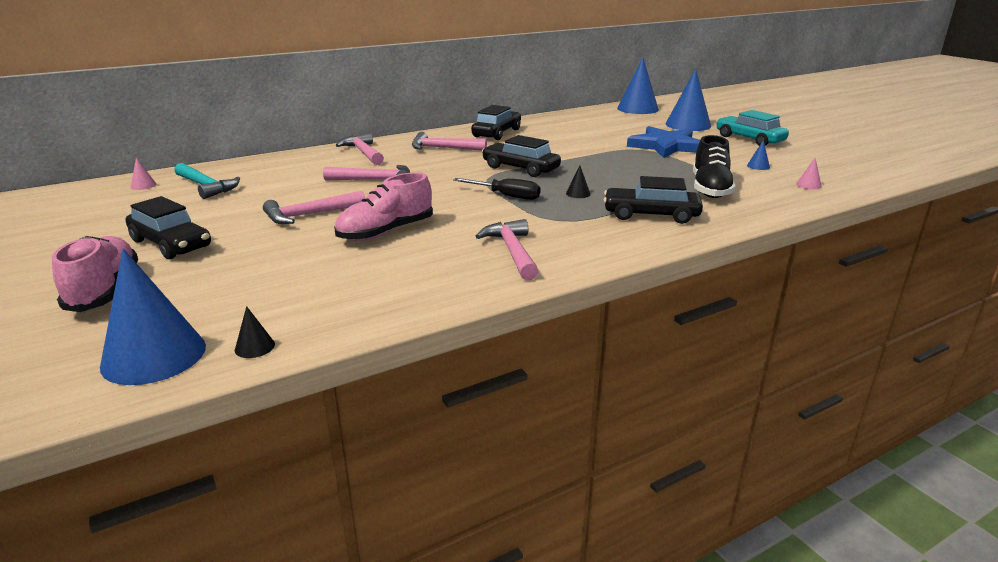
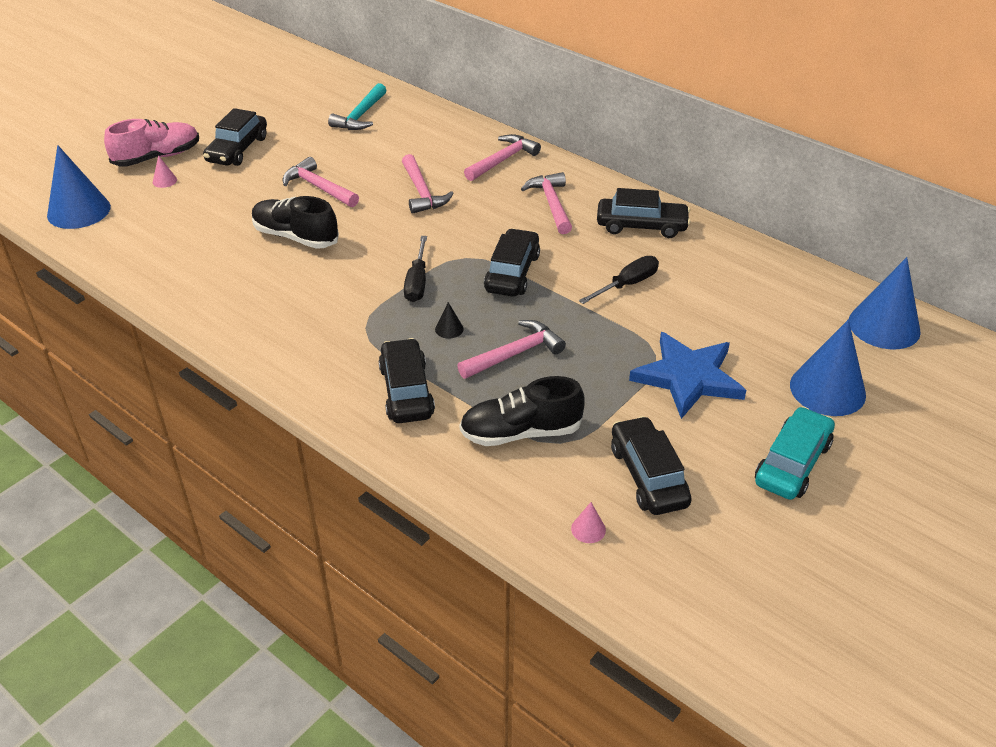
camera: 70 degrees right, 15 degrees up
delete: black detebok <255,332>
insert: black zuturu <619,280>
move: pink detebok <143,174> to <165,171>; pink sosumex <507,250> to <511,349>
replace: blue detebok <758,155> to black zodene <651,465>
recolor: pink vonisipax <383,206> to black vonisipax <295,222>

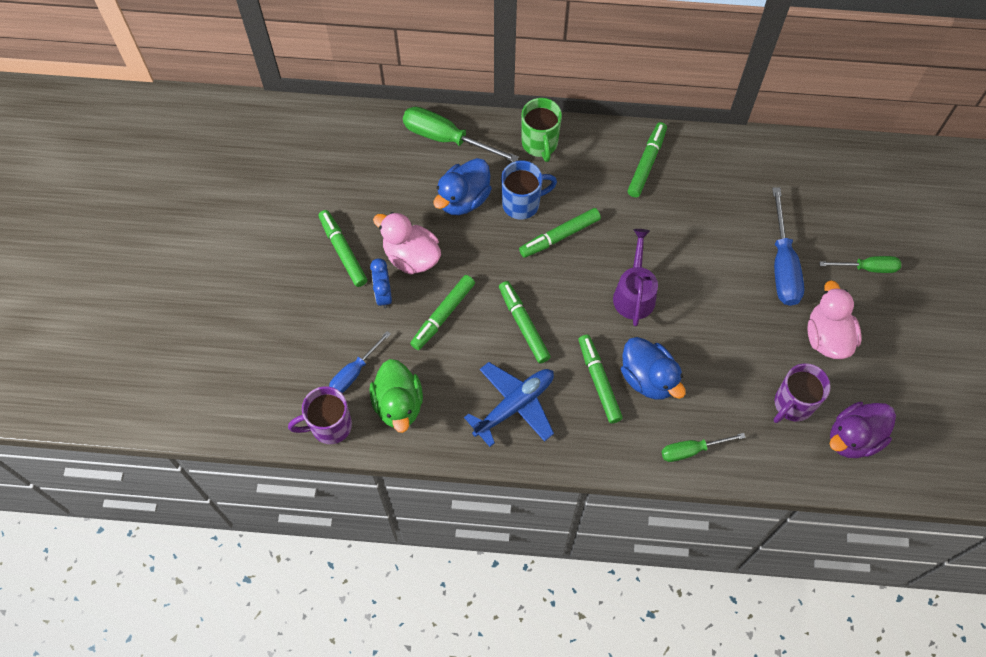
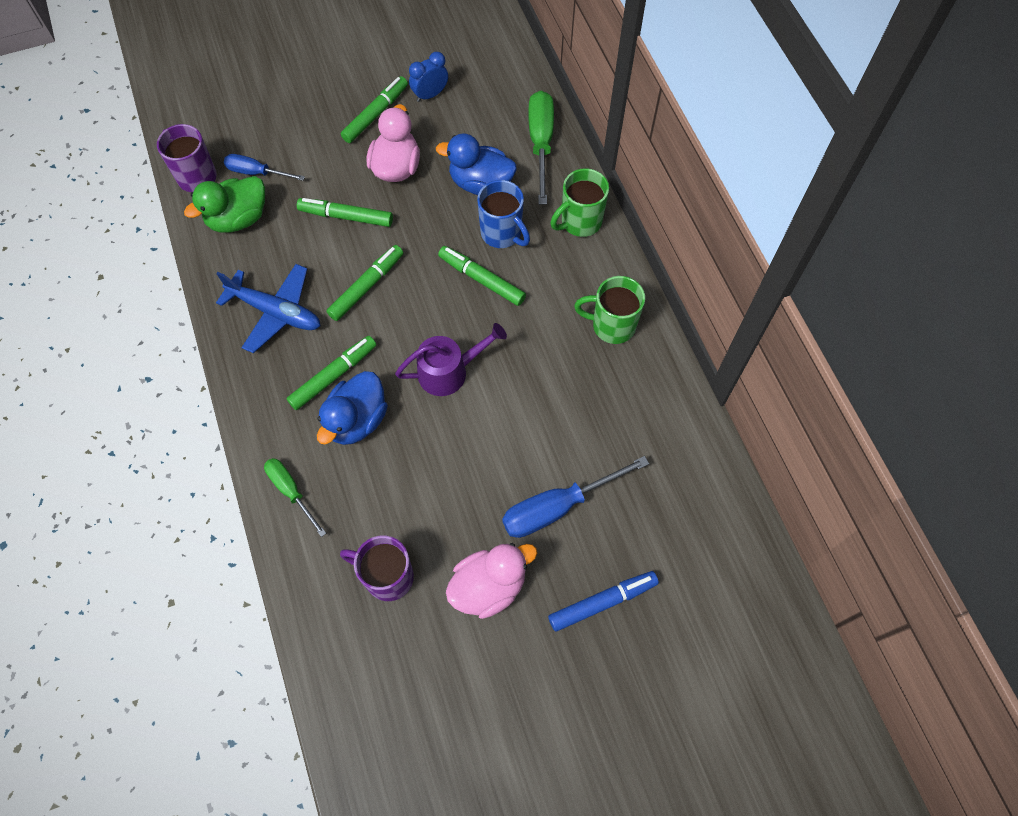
camera: 65 degrees right, 0 degrees up
delete: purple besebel <863,430>
move: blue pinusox <381,283> to <428,77>
replace: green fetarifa <647,160> to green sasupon <609,310>; green zuturu <860,264> to blue fetarifa <603,601>

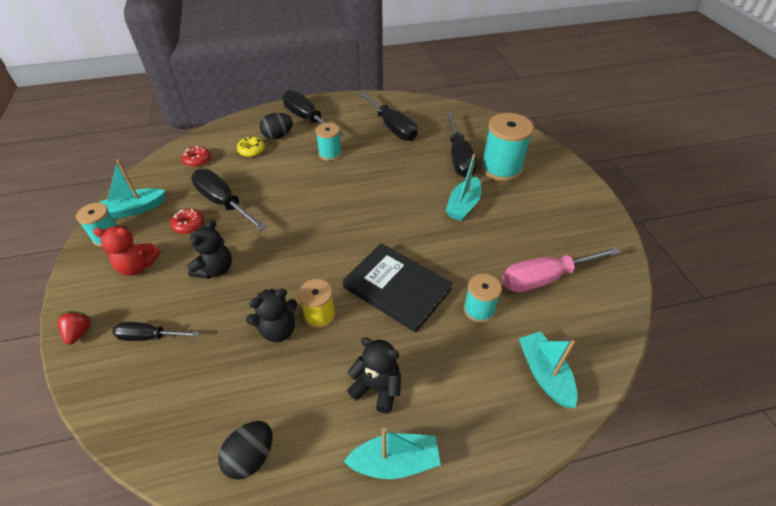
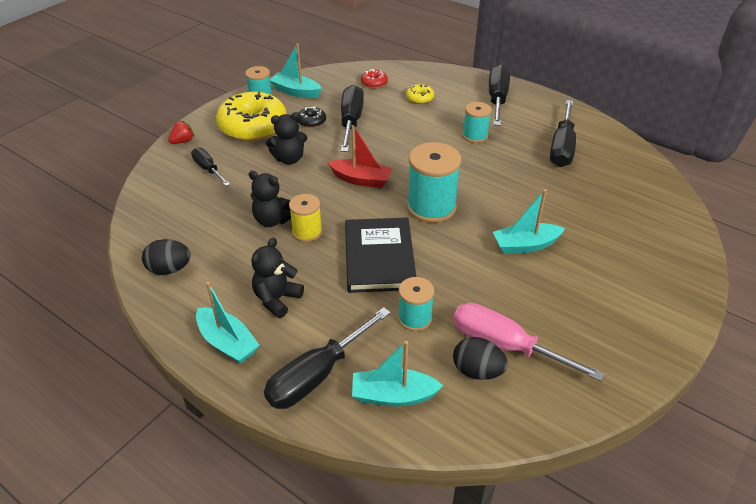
camera: 50 degrees right, 5 degrees down
insert: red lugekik <360,156>
move: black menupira <276,126> to <480,358>; black zuturu <461,145> to <327,358>; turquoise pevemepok <507,147> to <434,182>
replace: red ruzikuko <126,251> to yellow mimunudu <251,116>
recolor: red mimunudu <187,221> to black mimunudu <312,117>
rotate: black ruzikuko <374,375> = <277,277> 135 degrees counterclockwise; turquoise lugekik <548,370> = <398,374> 120 degrees counterclockwise

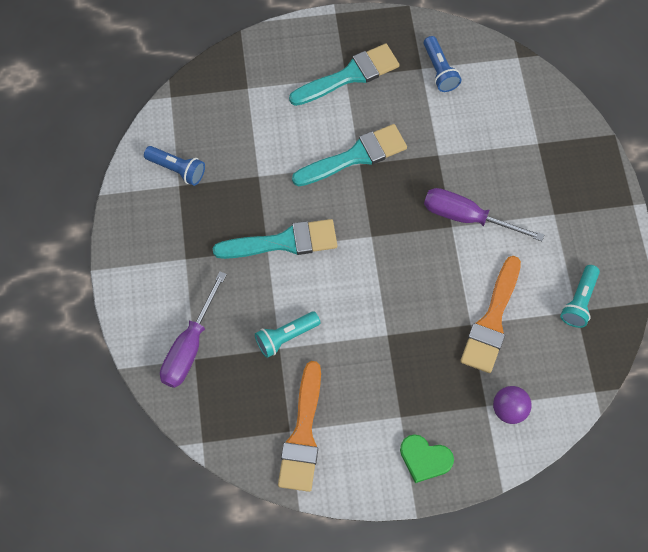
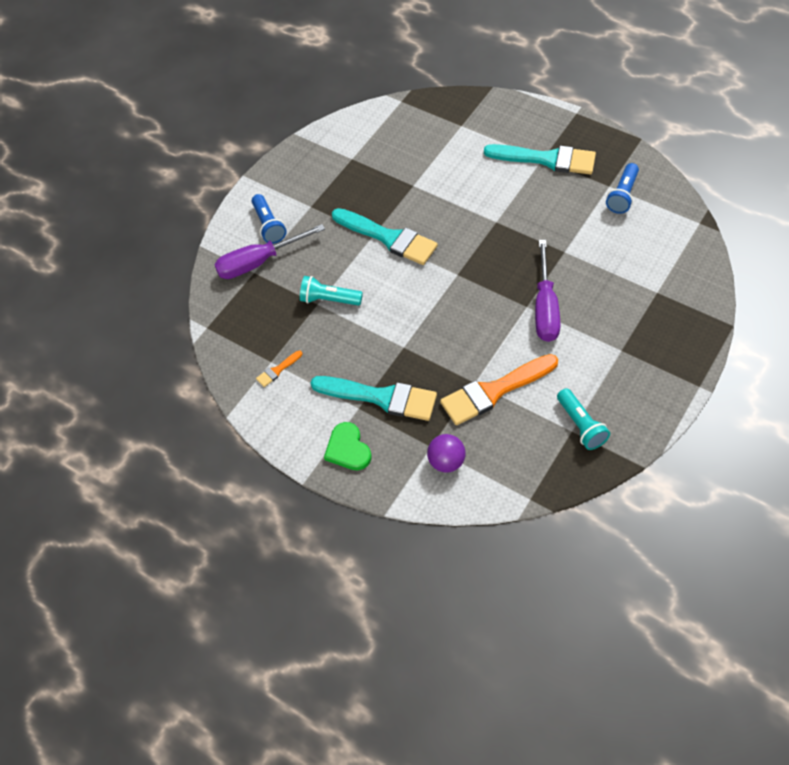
camera: 45 degrees right, 10 degrees down
move: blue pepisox <174,166> to <269,219>; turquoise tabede <349,155> to <373,398>
rotate: purple zuturu <484,214> = <547,291> 150 degrees counterclockwise; turquoise pepisox <580,296> = <583,419> 90 degrees counterclockwise
resize: orange tabede <299,426> = <279,369> x0.43

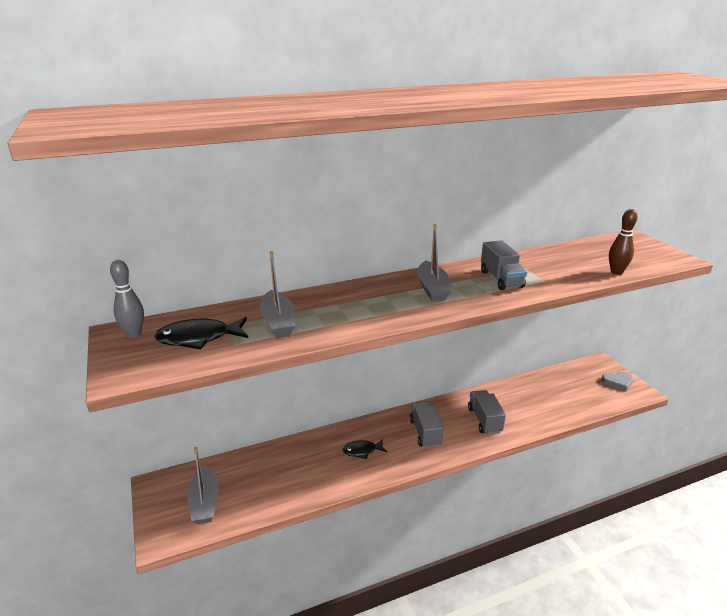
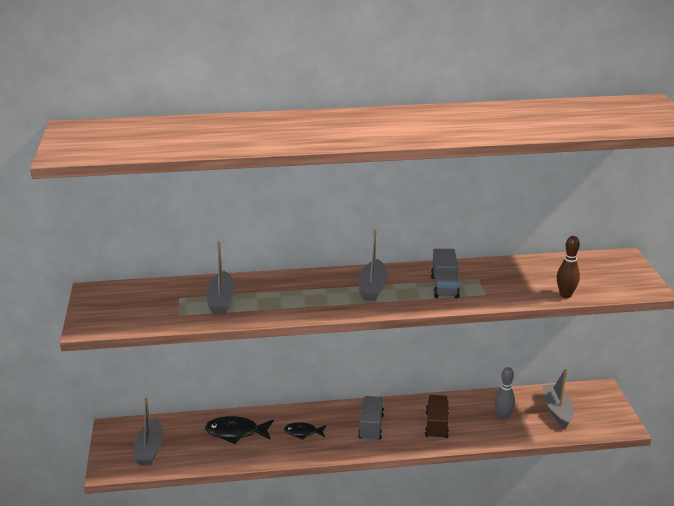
camera: 15 degrees right, 0 degrees up
delete: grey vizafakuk <617,381>
insert: grey lugekik <558,398>
move: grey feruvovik <127,299> to <505,393>; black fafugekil <201,333> to <239,430>
recolor: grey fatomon <487,412> to brown fatomon <437,417>

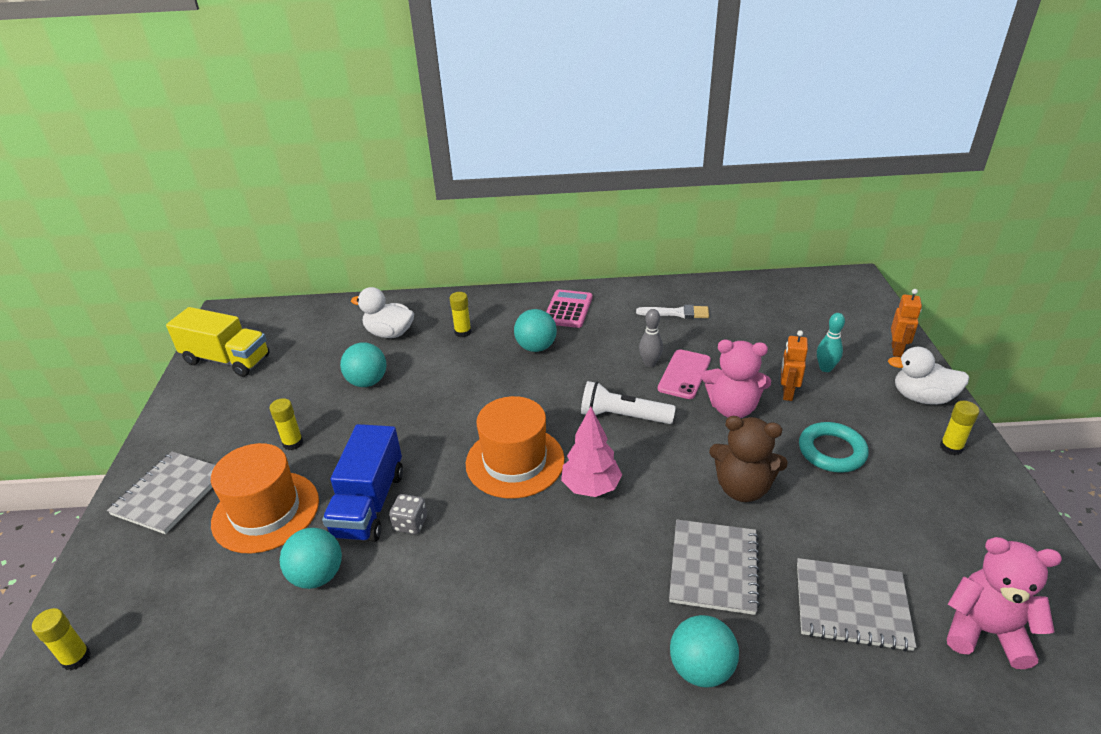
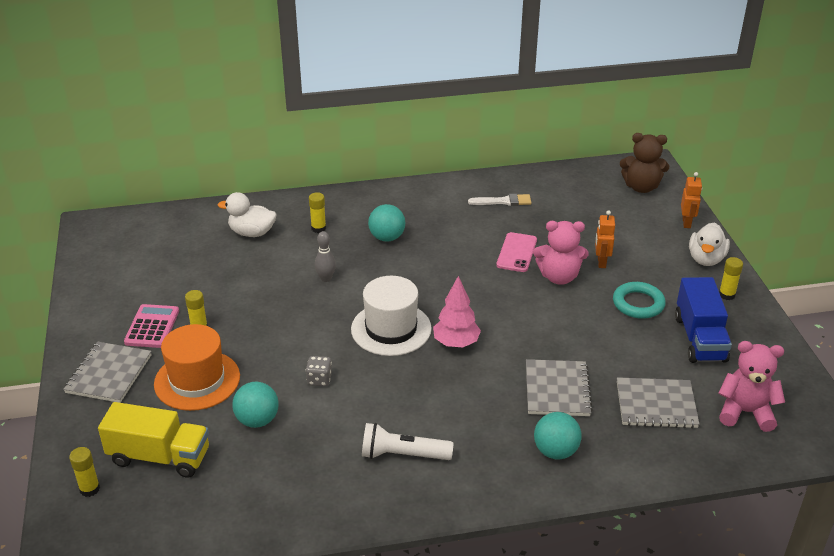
camera: 10 degrees left, 0 degrees up
delete: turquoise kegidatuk <363,364>; turquoise feruvovik <831,342>
move: yellow fatomon <217,342> to <153,440>; blue fatomon <362,483> to <703,320>; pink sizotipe <569,308> to <151,326>; white pepisox <628,402> to <408,441>; grey feruvovik <651,338> to <325,256>; brown ruzikuko <748,459> to <644,163>
recolor: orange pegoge <515,447> to white pegoge <391,316>
rotate: white besebel <928,376> = <709,244> 75 degrees counterclockwise

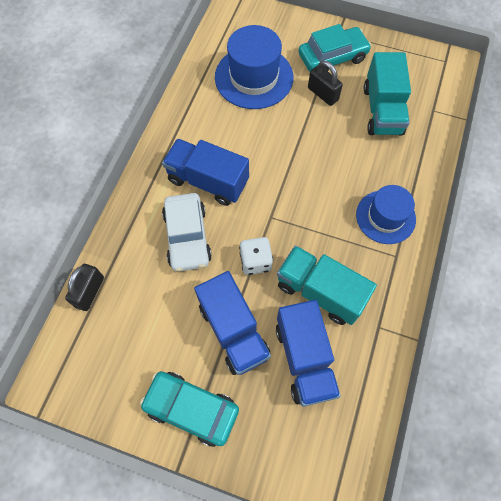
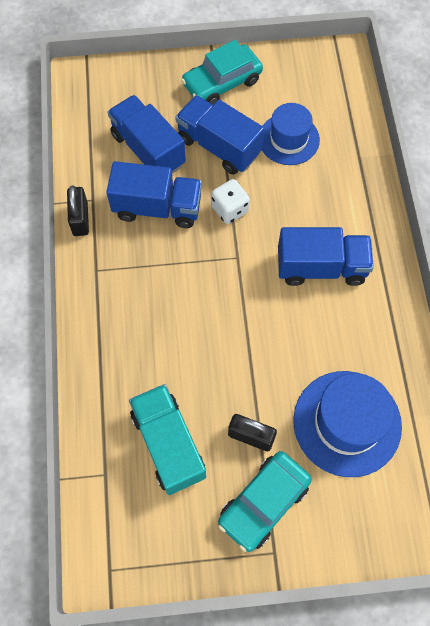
camera: 155 degrees right, 0 degrees up
delete: white zodene <187,232>
move: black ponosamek <84,287> to <78,210>; blue pegoge <386,214> to <291,134>
recolor: turquoise fatomon <327,285> to blue fatomon <154,194>
rotate: turquoise zodene <189,409> = <222,72> 150 degrees clockwise

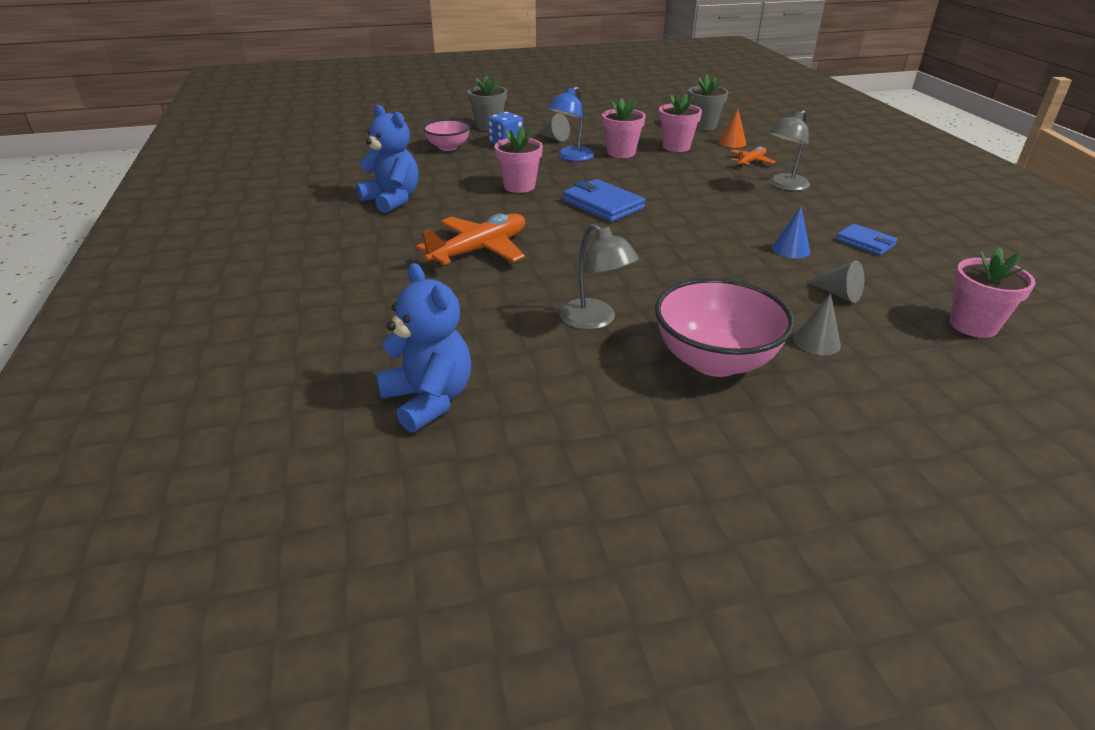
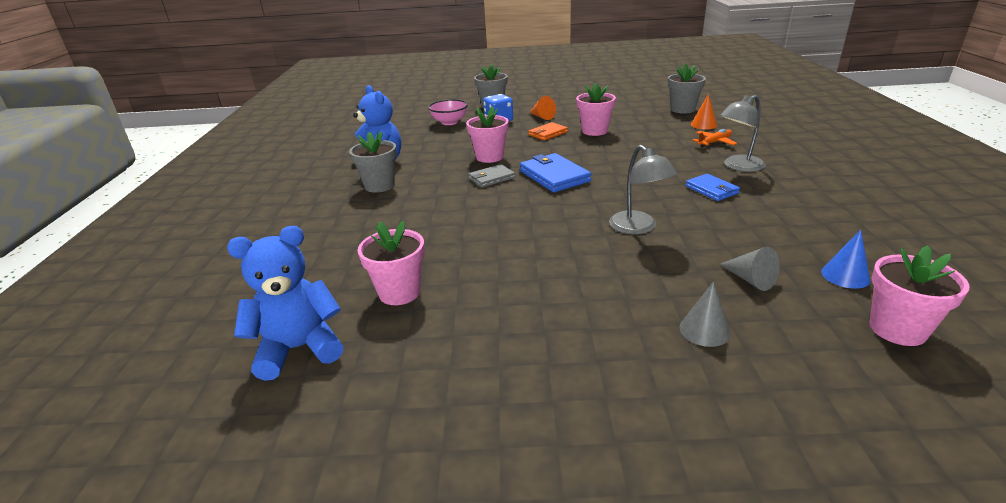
camera: 15 degrees right, 5 degrees down
delete: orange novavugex <470,240>; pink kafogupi <725,327>
insert: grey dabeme <373,162>; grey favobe <491,176>
move: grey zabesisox <599,276> to <643,190>; pink dabeme <680,123> to <391,263>; blue detebok <791,232> to <846,259>; blue favobe <867,239> to <713,187>
replace: blue zabesisox <571,123> to orange favobe <548,131>
recolor: grey detebok <553,127> to orange detebok <543,108>
rotate: blue ruzikuko <423,348> = <285,303> 90 degrees counterclockwise

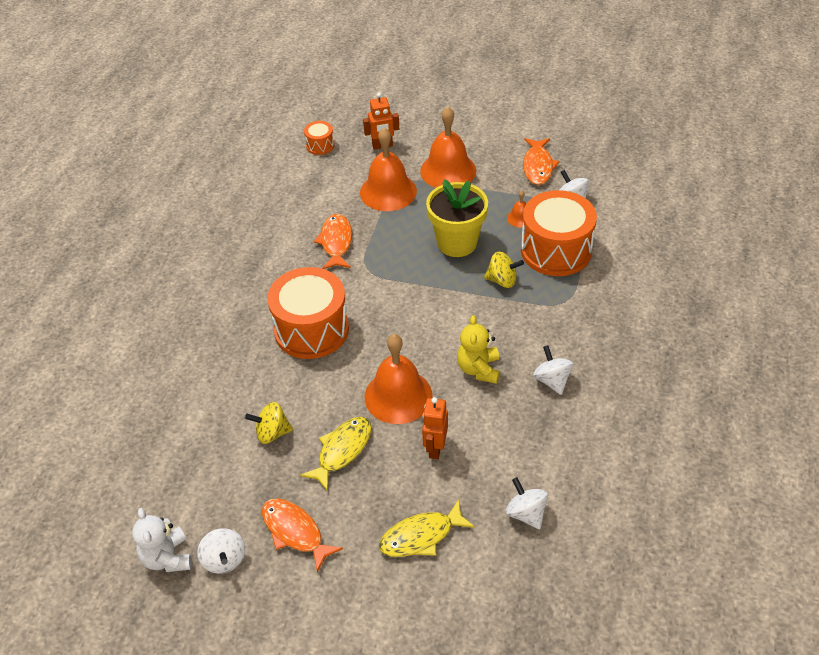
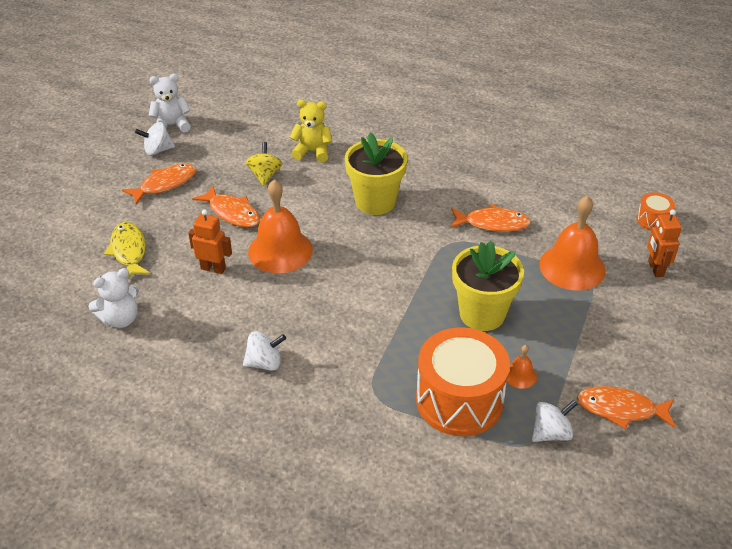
camera: 95 degrees right, 5 degrees down
delete: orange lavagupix <448,147>; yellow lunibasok <504,270>
move: yellow ruzikuko <478,349> to <311,131>
replace: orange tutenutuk <308,313> to yellow dabeme <376,173>; white lunibasok <527,503> to white ruzikuko <113,298>
recolor: yellow fafugekil <336,454> to orange fafugekil <226,206>

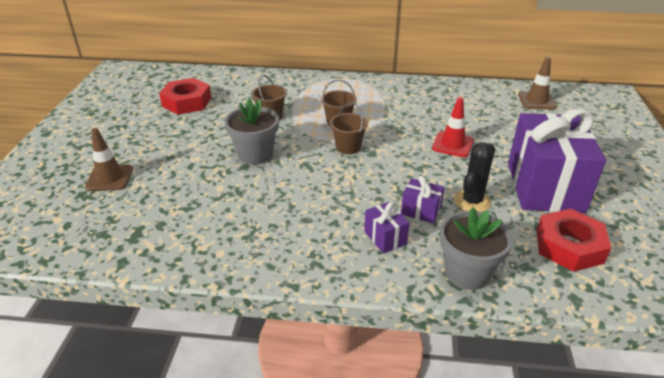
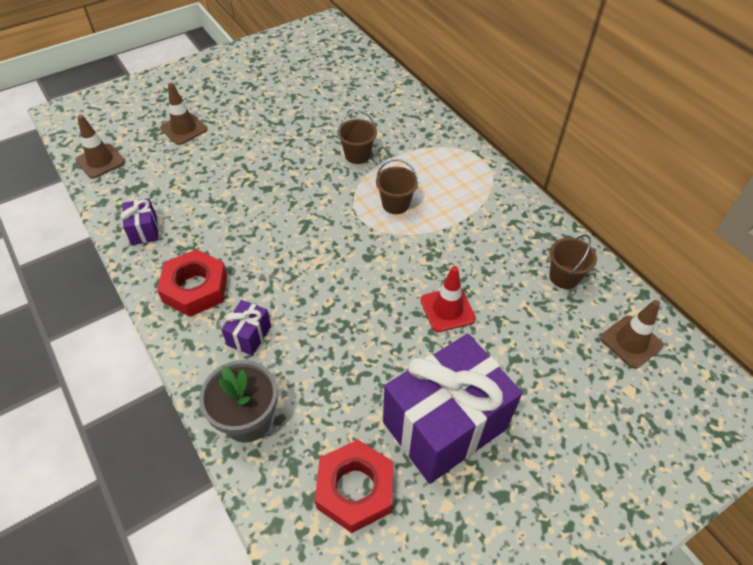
camera: 50 degrees right, 15 degrees up
delete: grey dabeme <251,132>; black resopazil <474,177>
insert: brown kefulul <100,147>
move: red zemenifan <185,96> to <192,283>; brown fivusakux <349,128> to <573,262>; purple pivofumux <422,200> to <140,221>

